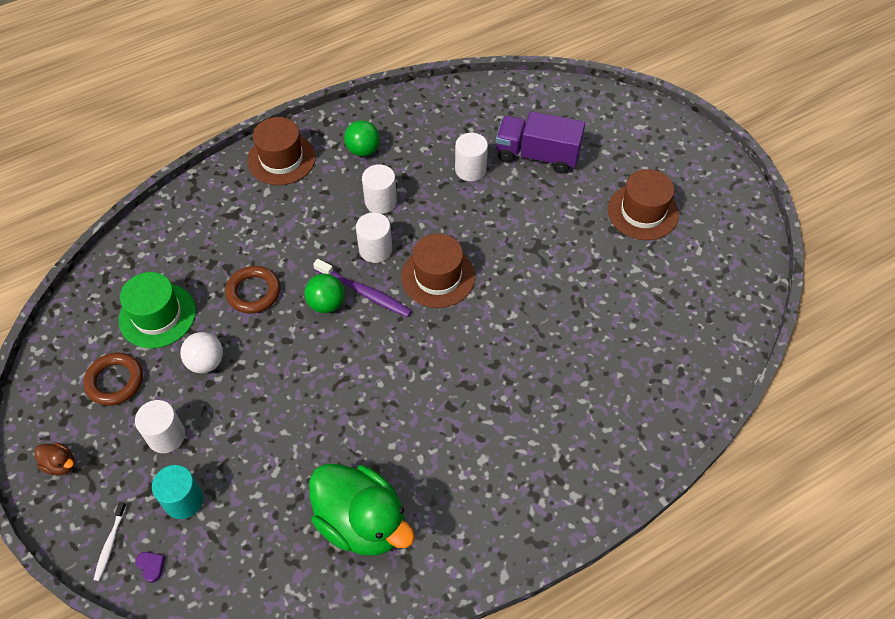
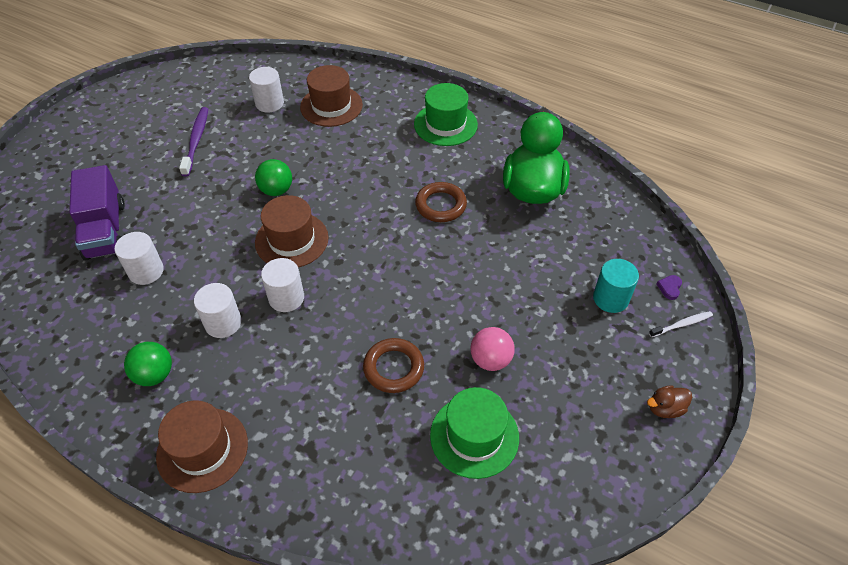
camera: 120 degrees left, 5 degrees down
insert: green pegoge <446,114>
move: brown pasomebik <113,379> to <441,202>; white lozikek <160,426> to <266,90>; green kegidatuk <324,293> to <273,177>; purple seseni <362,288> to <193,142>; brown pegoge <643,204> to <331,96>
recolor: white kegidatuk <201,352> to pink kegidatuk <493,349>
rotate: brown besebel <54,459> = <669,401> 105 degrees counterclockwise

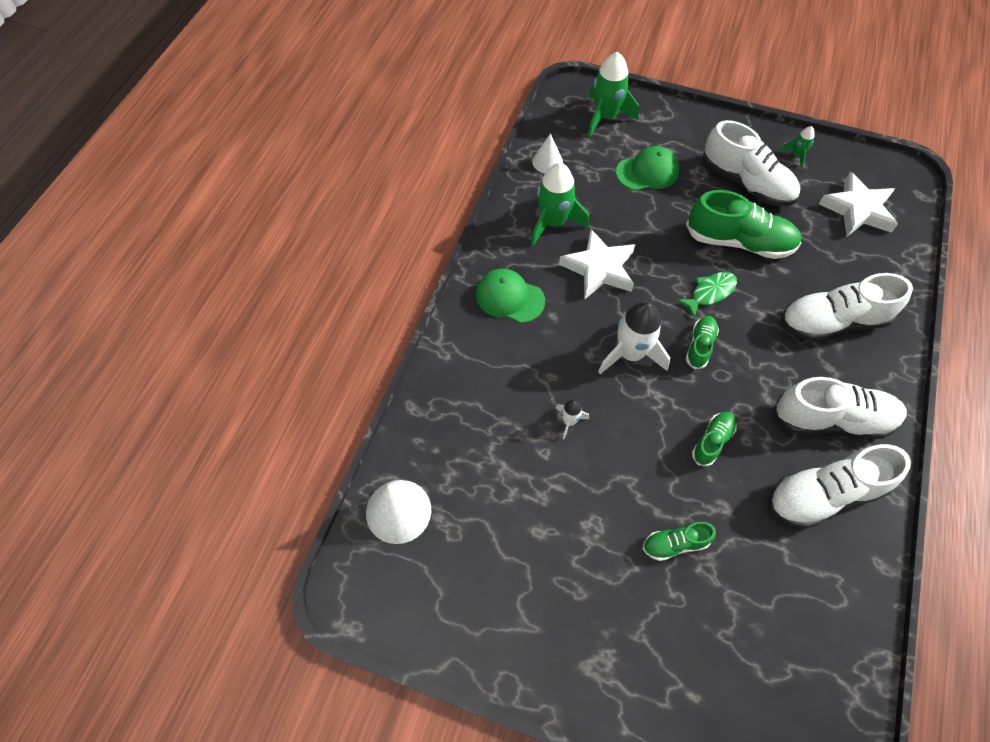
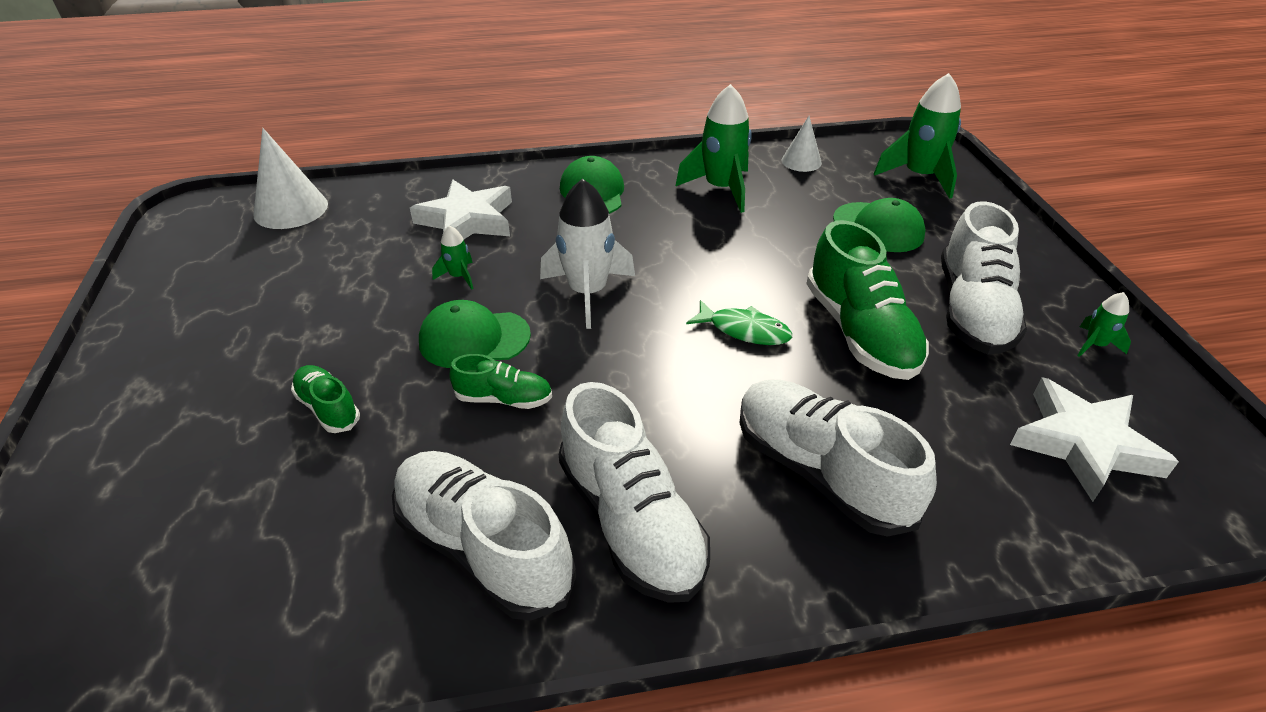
camera: 60 degrees right, 20 degrees down
delete: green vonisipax <702,342>
insert: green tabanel <475,334>
move: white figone <597,264> to <461,209>
recolor: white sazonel <572,419> to green sazonel <453,257>

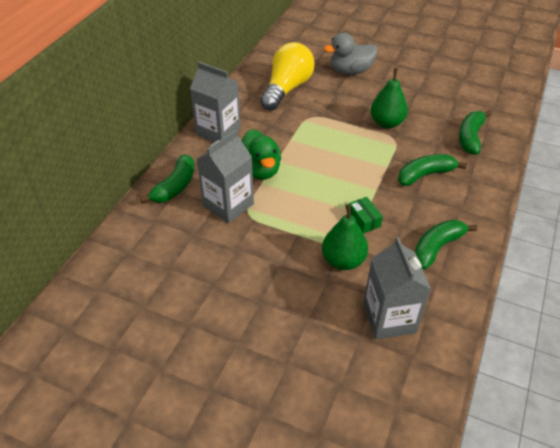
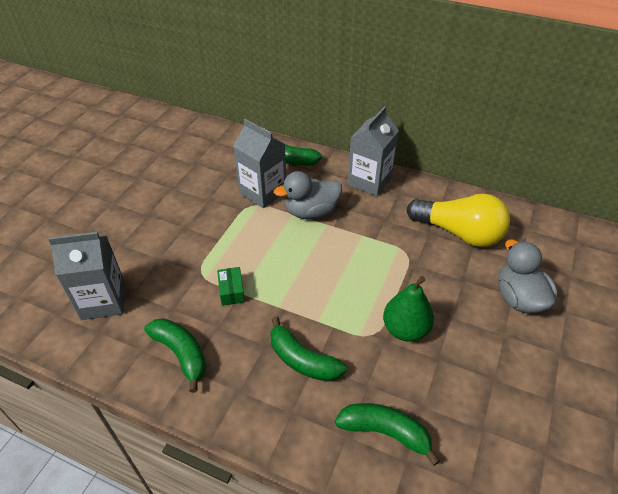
camera: 90 degrees right, 0 degrees up
delete: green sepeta <345,237>
recolor: green besebel <261,154> to grey besebel <308,195>
rotate: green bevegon <366,215> = <231,286> 75 degrees counterclockwise; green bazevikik <432,170> = <308,349> 150 degrees clockwise

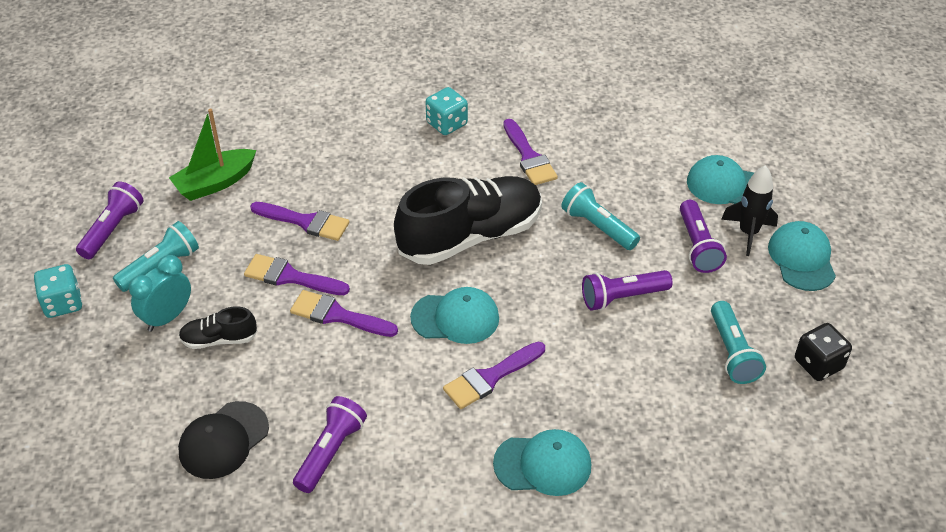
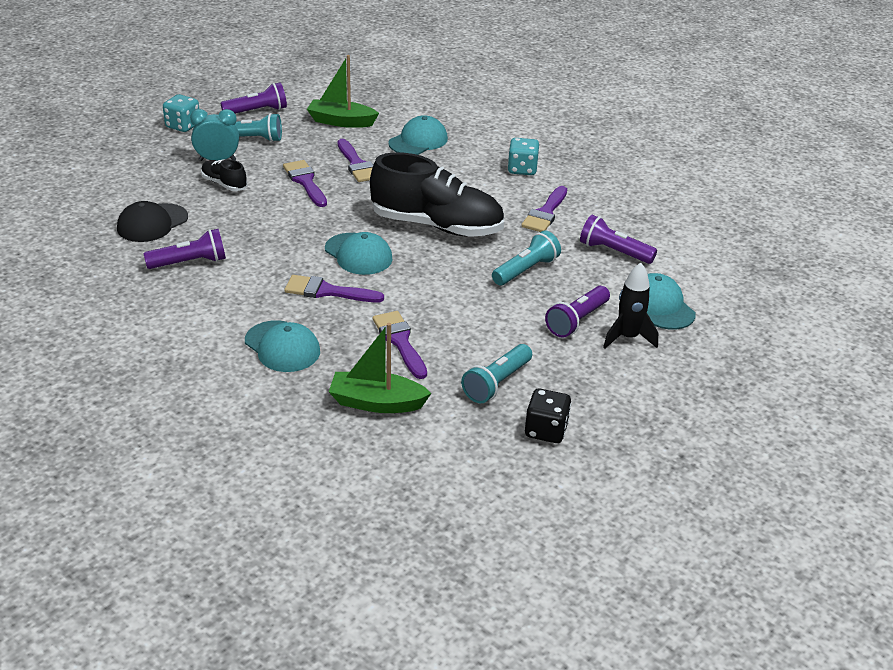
camera: 45 degrees right, 10 degrees down
insert: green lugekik <380,368>
move: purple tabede <344,313> to <400,345>; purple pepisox <627,290> to <618,239>; turquoise tabanel <802,256> to <418,135>
rotate: black tabanel <223,440> = <152,221> 45 degrees counterclockwise; turquoise pepisox <600,216> = <526,257> 45 degrees clockwise

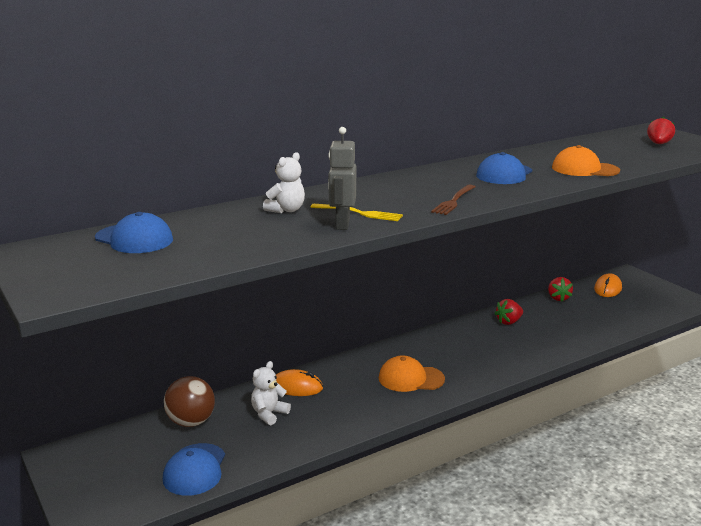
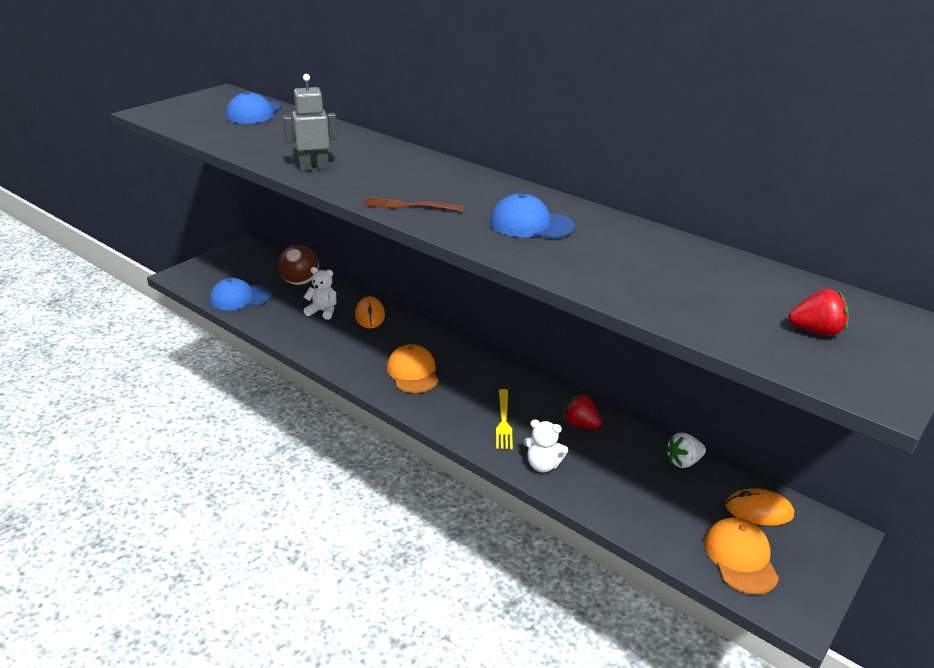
camera: 70 degrees right, 10 degrees up
move: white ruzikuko <284,182> to <546,446>; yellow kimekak <356,212> to <504,419>; orange tabanel <586,160> to <741,556>
recolor: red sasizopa <560,289> to white sasizopa <686,450>

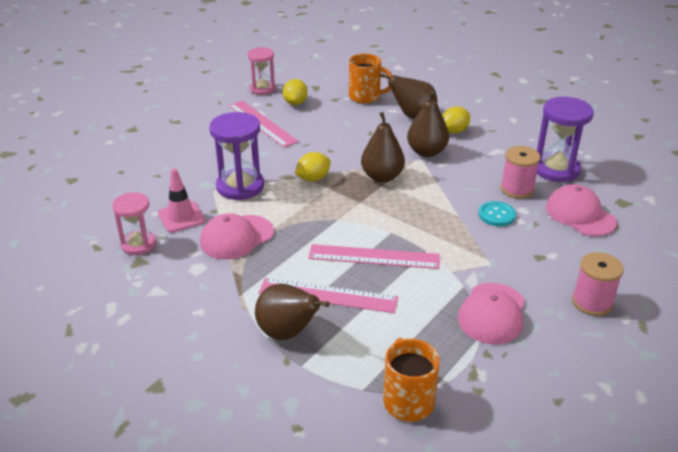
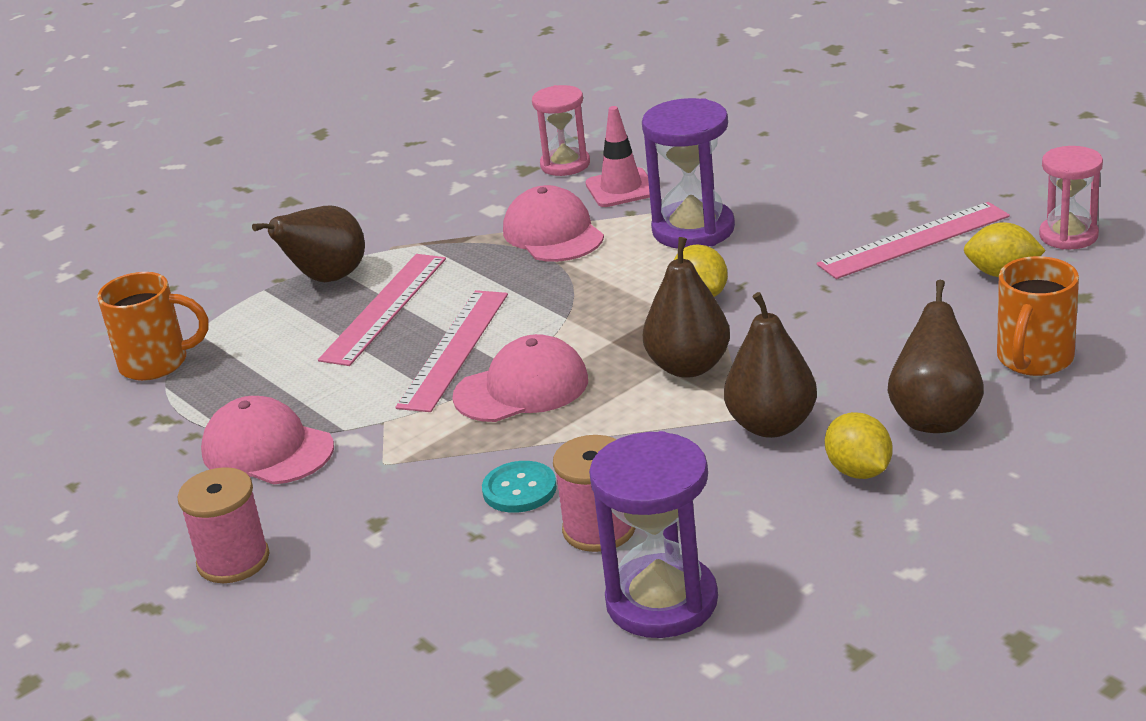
camera: 105 degrees right, 5 degrees down
move: pink tabanel <581,210> to <520,378>

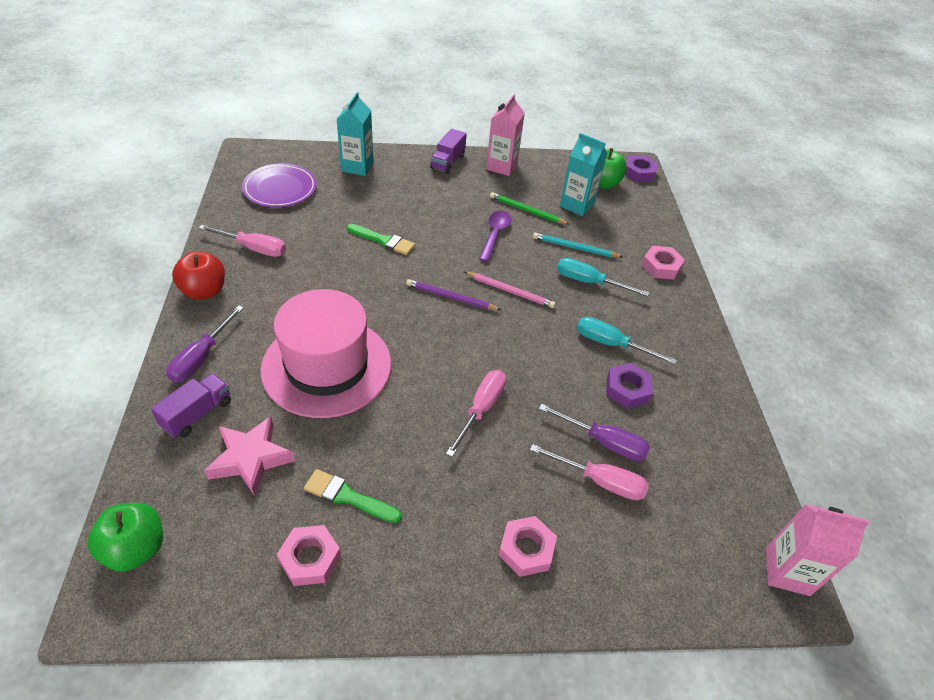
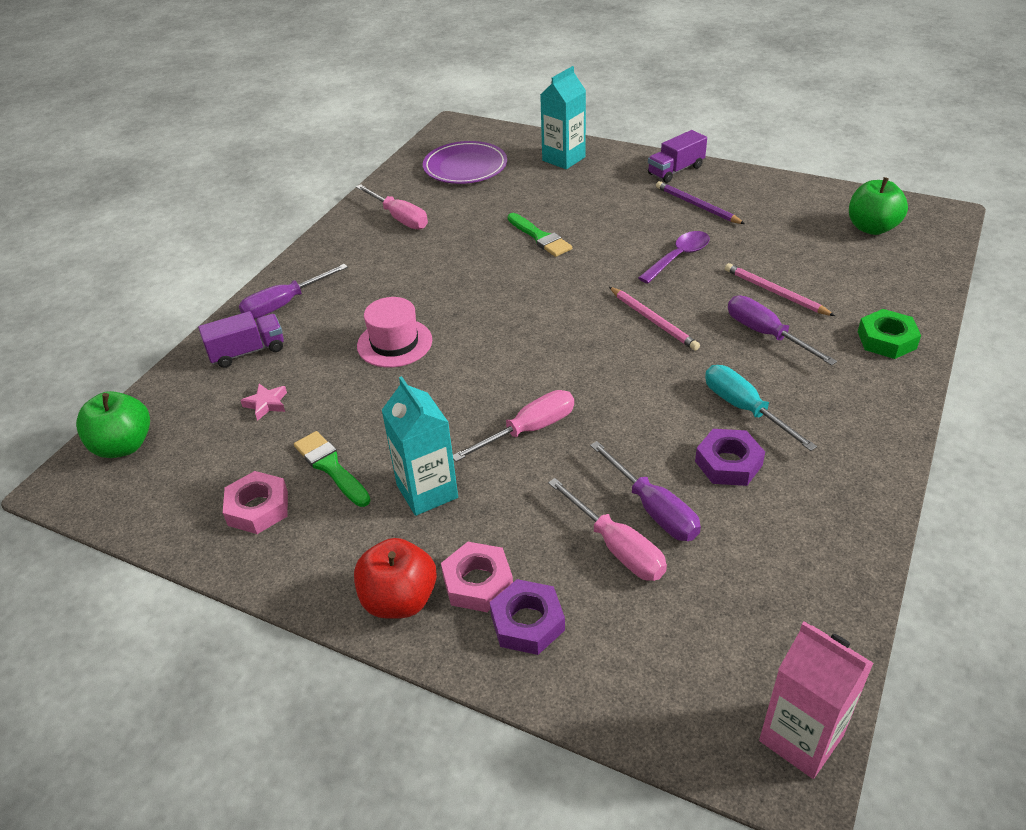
camera: 35 degrees right, 5 degrees down
delete: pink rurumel <505,135>; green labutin <530,208>
move: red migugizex <198,275> to <395,578>; purple labutin <453,294> to <700,202>; turquoise rurumel <583,174> to <419,446>; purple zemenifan <641,168> to <527,617>
recolor: turquoise labutin <578,245> to pink labutin <780,289>; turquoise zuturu <603,277> to purple zuturu <782,331>; pink zemenifan <663,263> to green zemenifan <889,334>
resize: pink figone <249,456> = <263,402> x0.50; pink pegoge <326,353> = <394,332> x0.51

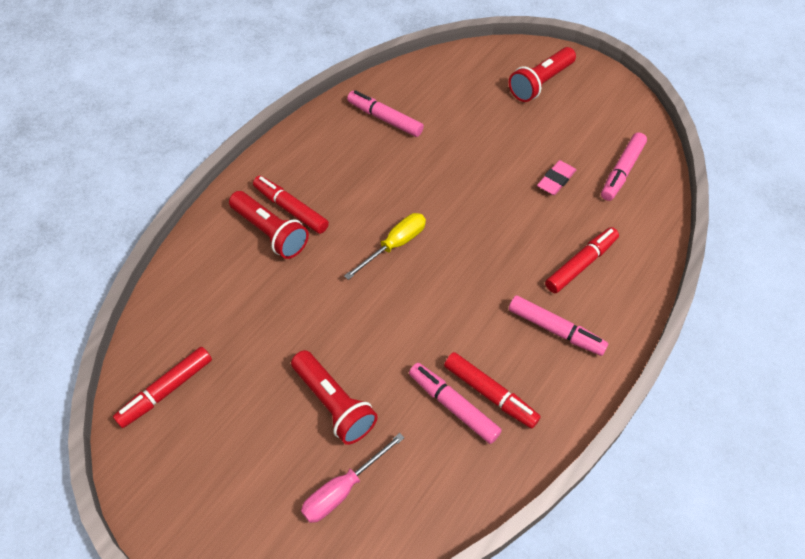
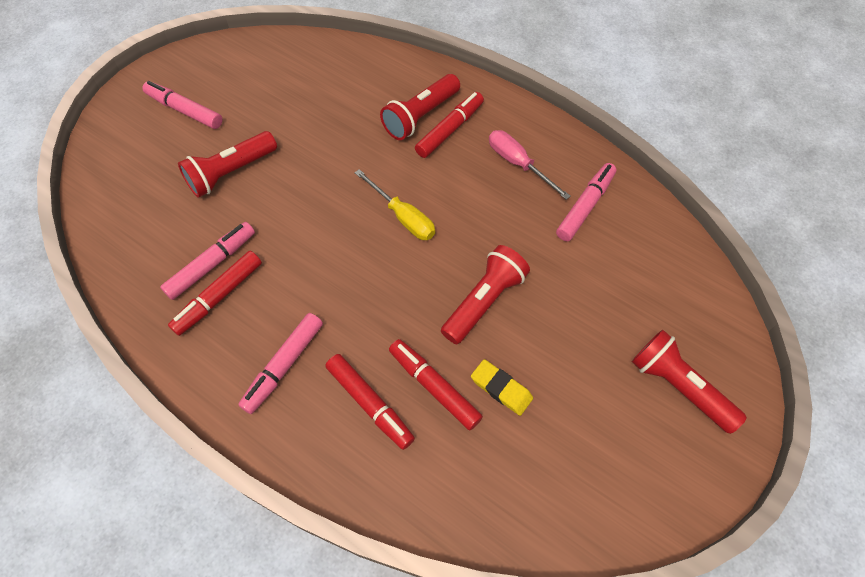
camera: 90 degrees right, 5 degrees up
insert: red pepisox <485,294>
move: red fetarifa <162,387> to <436,385>; pink zuturu <352,478> to <530,165>; pink fetarifa <624,166> to <182,105>
recolor: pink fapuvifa <556,177> to yellow fapuvifa <502,387>

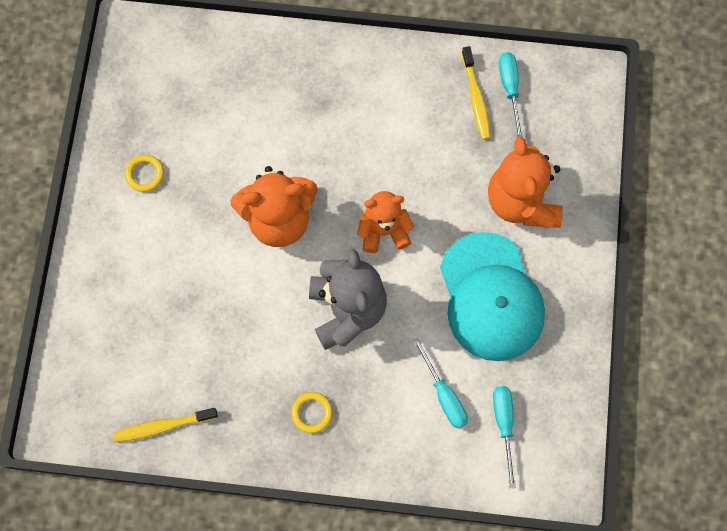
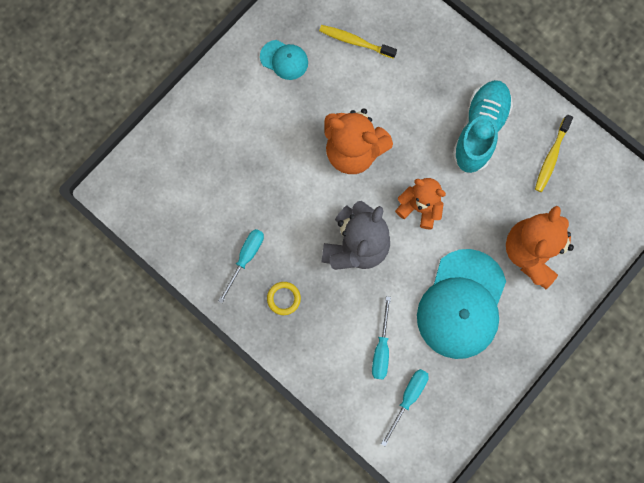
camera: 35 degrees right, 5 degrees up
insert: turquoise vonisipax <482,126>
move: yellow seseni <165,425> to <358,42>; turquoise zuturu <511,95> to <241,266>
replace: yellow pasomebik <144,173> to turquoise tabanel <284,60>

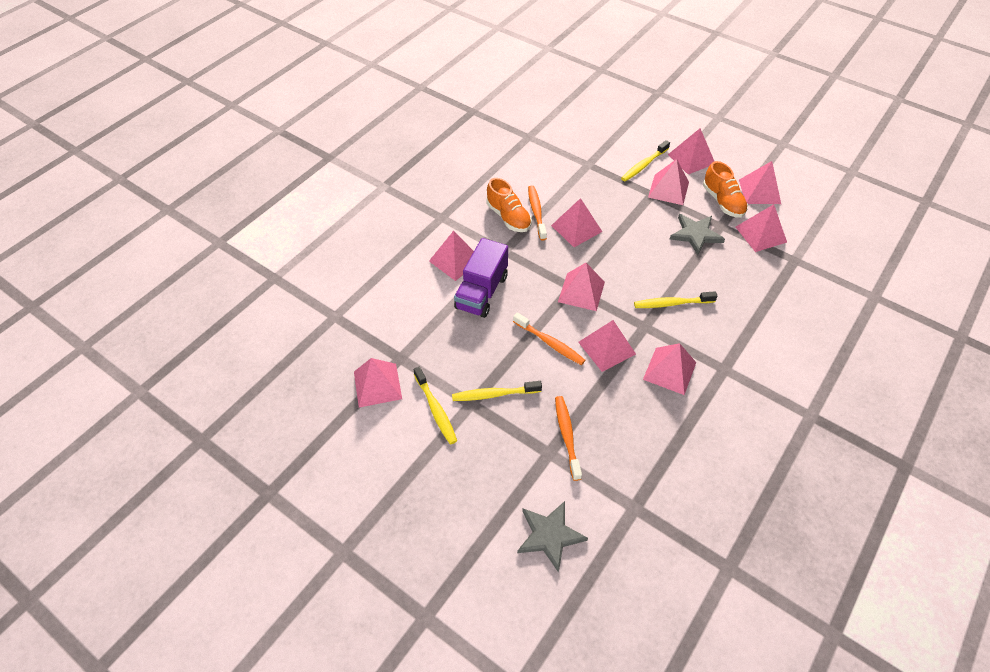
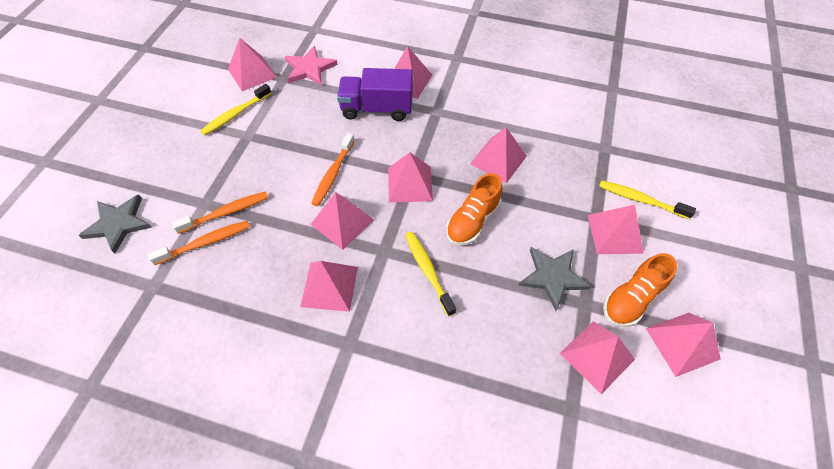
camera: 70 degrees right, 5 degrees up
delete: yellow seseni <497,391>; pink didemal <691,151>
insert: pink figone <311,65>
move: orange vonisipax <509,205> to <474,209>; orange seseni <537,213> to <199,243>

